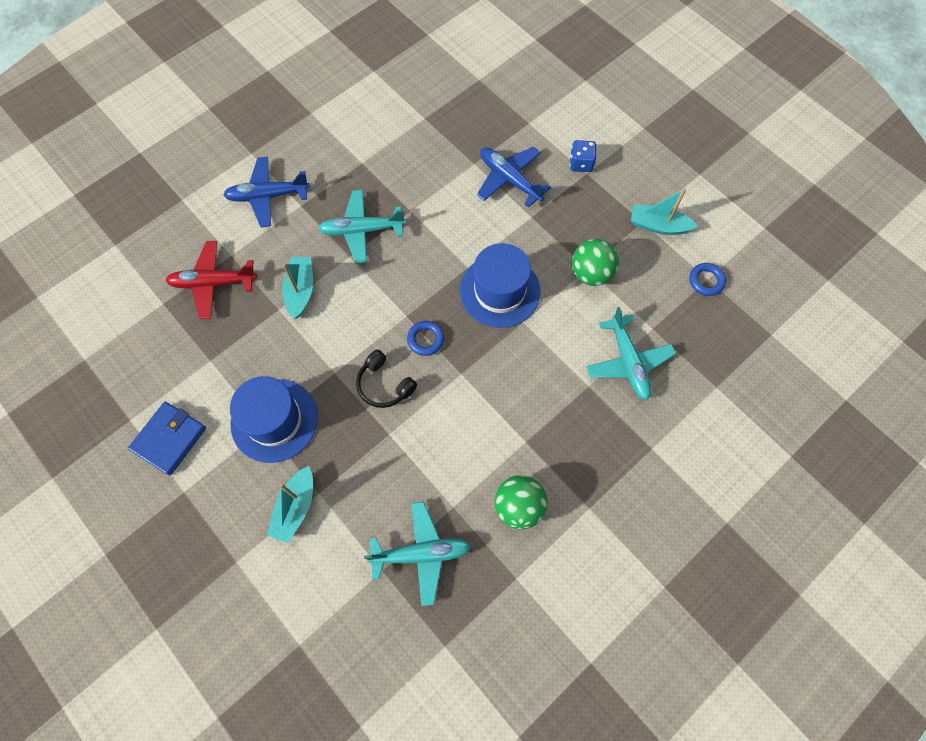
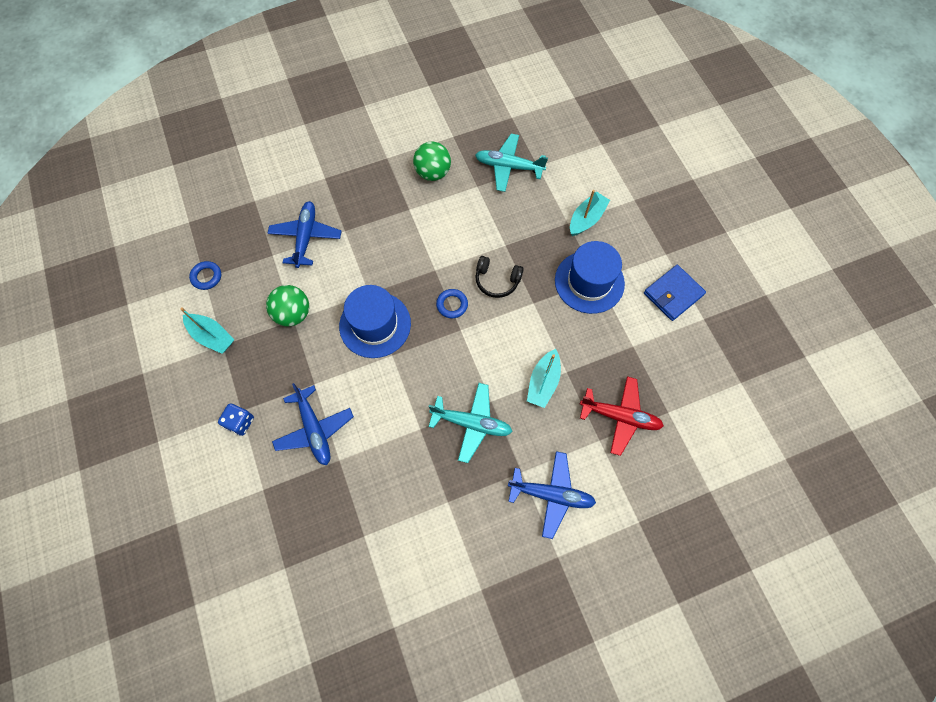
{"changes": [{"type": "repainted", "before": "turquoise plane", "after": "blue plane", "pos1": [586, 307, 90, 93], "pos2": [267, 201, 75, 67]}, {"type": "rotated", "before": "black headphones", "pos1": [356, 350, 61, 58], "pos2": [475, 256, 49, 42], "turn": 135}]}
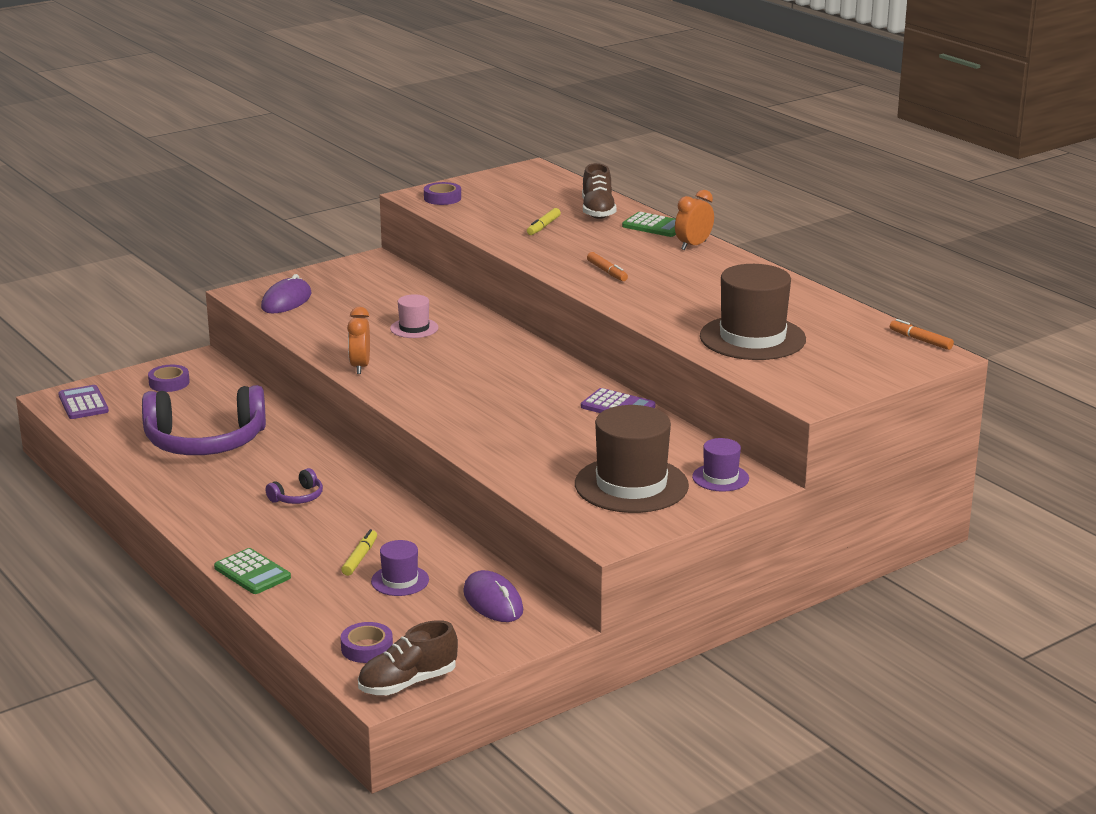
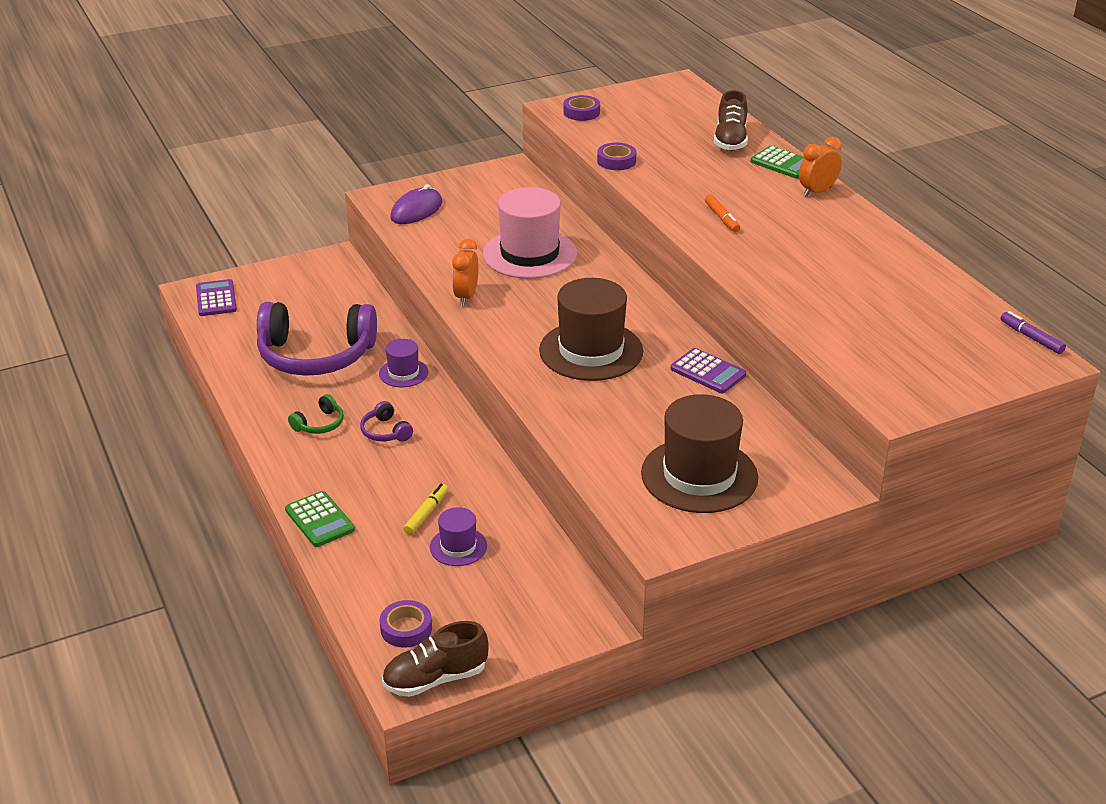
{"changes": [{"type": "new", "after": "green headphones", "pos2": [288, 394, 56, 40]}, {"type": "rotated", "before": "purple headphones", "pos1": [266, 468, 57, 36], "pos2": [360, 401, 53, 40], "turn": 90}, {"type": "shifted", "before": "purple hat", "pos1": [692, 438, 57, 54], "pos2": [379, 339, 49, 48]}, {"type": "scaled", "before": "pink hat", "pos1": [390, 294, 49, 44], "pos2": [483, 187, 94, 92], "scale": 1.99}, {"type": "shifted", "before": "brown hat", "pos1": [700, 264, 106, 96], "pos2": [539, 278, 104, 103]}, {"type": "shifted", "before": "purple tape", "pos1": [148, 365, 42, 27], "pos2": [597, 143, 39, 27]}, {"type": "repainted", "before": "orange marker", "after": "purple marker", "pos1": [890, 319, 64, 31], "pos2": [1001, 311, 65, 43]}, {"type": "gone", "before": "purple mouse", "pos1": [463, 570, 60, 52]}, {"type": "gone", "before": "yellow marker", "pos1": [527, 208, 34, 27]}]}
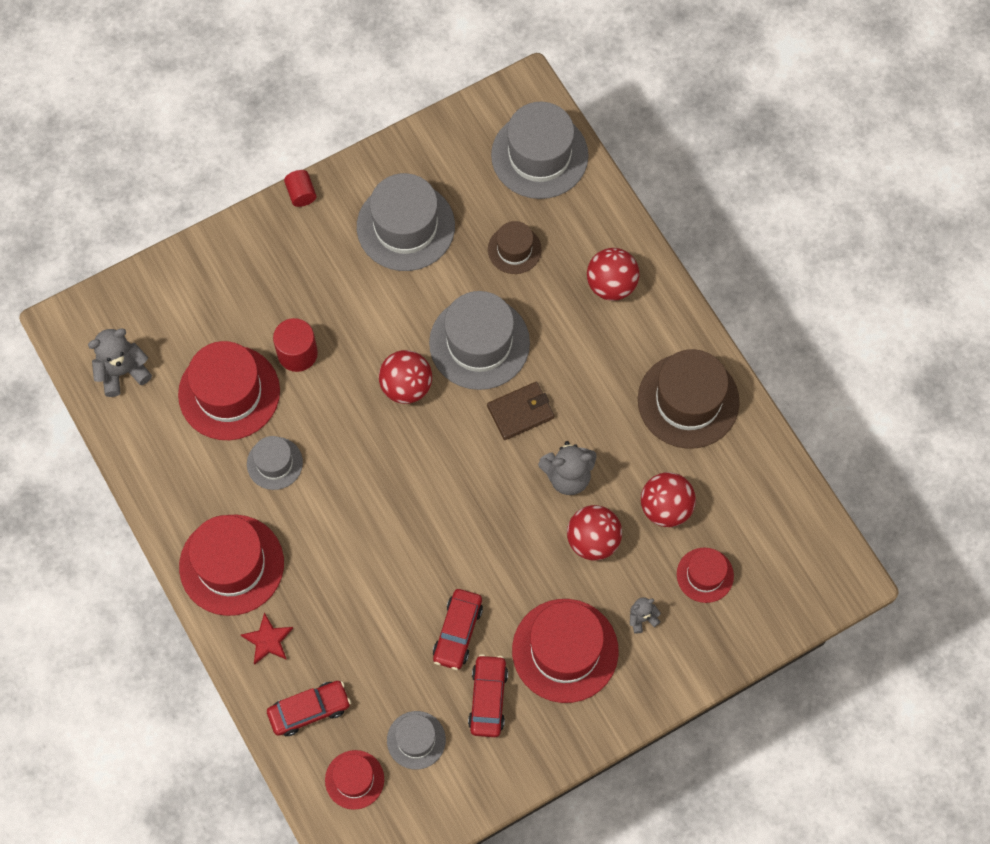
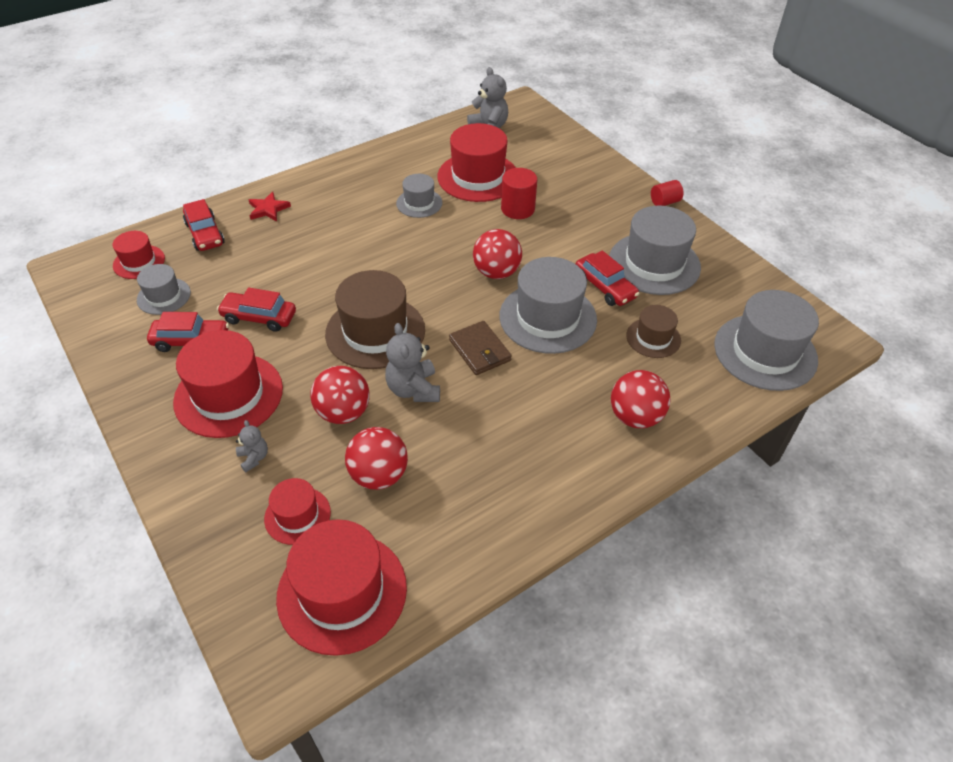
{"changes": [{"type": "shifted", "before": "red hat", "pos1": [179, 514, 105, 102], "pos2": [276, 519, 131, 137]}, {"type": "shifted", "before": "brown hat", "pos1": [638, 349, 102, 100], "pos2": [325, 270, 100, 99]}, {"type": "new", "after": "red car", "pos2": [575, 251, 64, 55]}]}
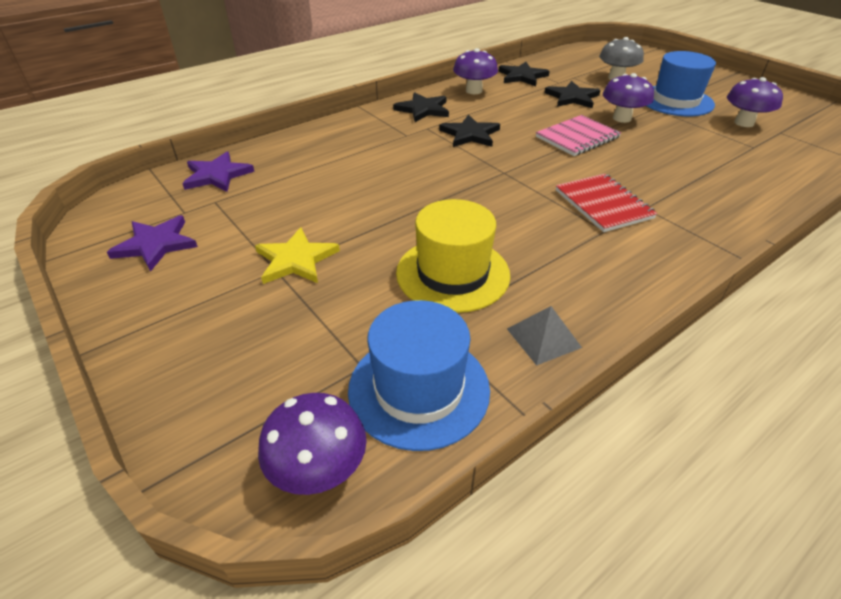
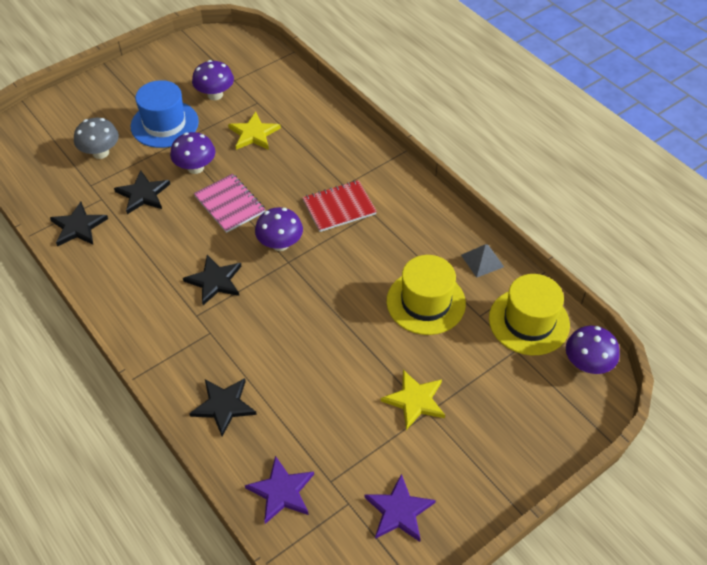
{"changes": [{"type": "shifted", "before": "black star", "pos1": [393, 92, 56, 30], "pos2": [189, 378, 68, 59]}, {"type": "new", "after": "yellow star", "pos2": [228, 112, 53, 38]}, {"type": "shifted", "before": "purple mushroom", "pos1": [453, 48, 45, 46], "pos2": [255, 207, 48, 44]}, {"type": "repainted", "before": "blue hat", "after": "yellow hat", "pos1": [348, 300, 142, 151], "pos2": [489, 274, 81, 81]}]}
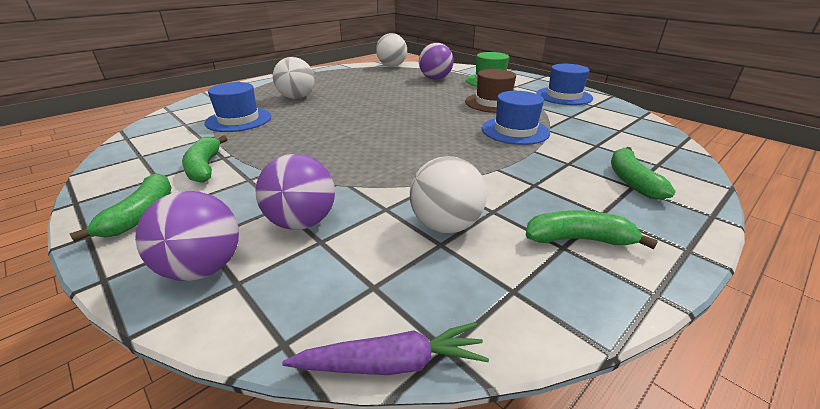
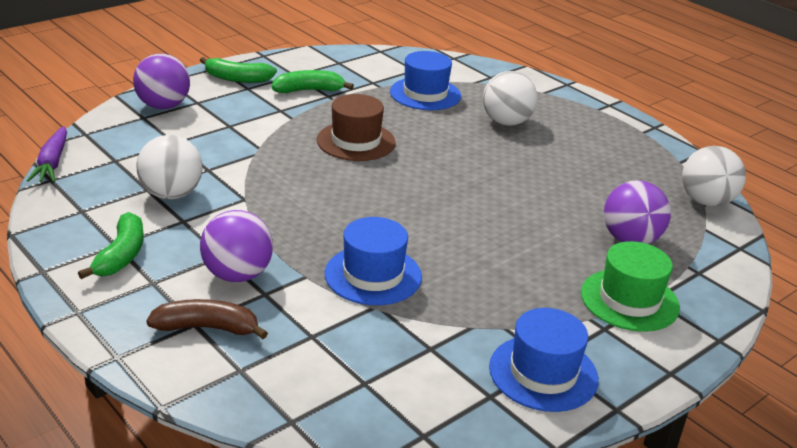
{"changes": [{"type": "repainted", "before": "green banana", "after": "brown banana", "pos1": [611, 147, 65, 53], "pos2": [146, 299, 122, 40]}, {"type": "shifted", "before": "purple ball", "pos1": [255, 154, 80, 76], "pos2": [200, 210, 73, 72]}, {"type": "shifted", "before": "brown hat", "pos1": [465, 69, 51, 44], "pos2": [317, 94, 79, 67]}]}
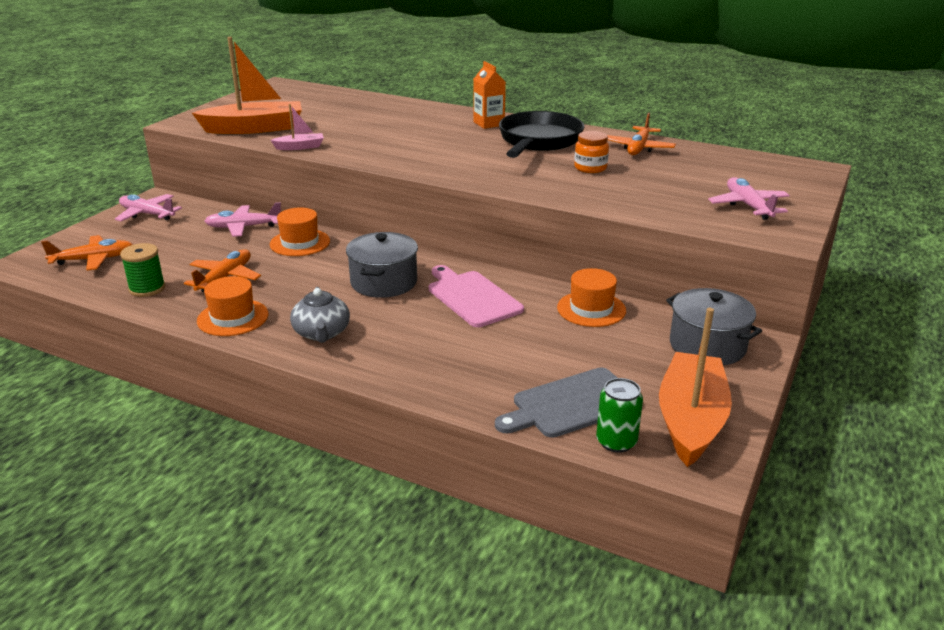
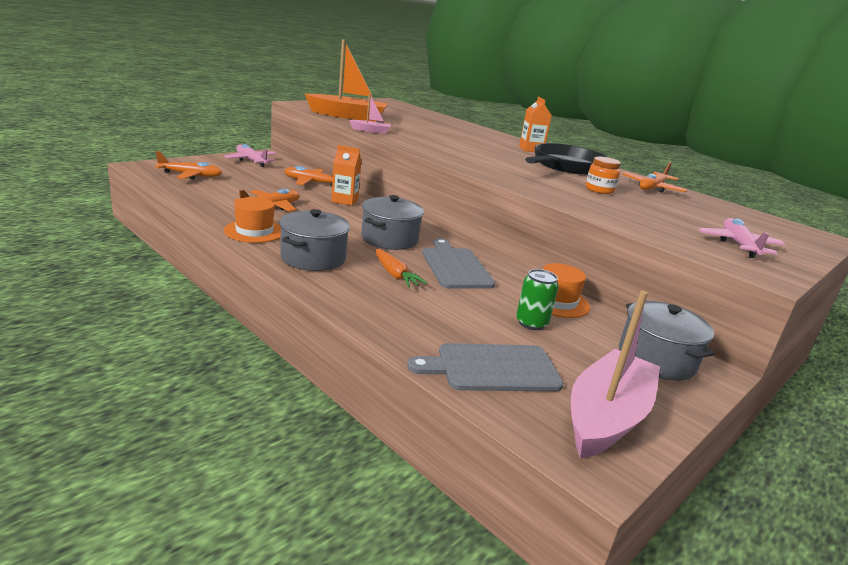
{"changes": [{"type": "swapped", "before": "grey teapot", "after": "grey pot", "pos1": [290, 287, 60, 56], "pos2": [279, 209, 71, 62]}, {"type": "repainted", "before": "pink plane", "after": "orange plane", "pos1": [205, 202, 76, 35], "pos2": [284, 166, 49, 21]}, {"type": "swapped", "before": "orange hat", "after": "orange carton", "pos1": [270, 208, 60, 48], "pos2": [331, 145, 30, 61]}, {"type": "new", "after": "orange carrot", "pos2": [375, 249, 52, 38]}, {"type": "repainted", "before": "pink cutting board", "after": "grey cutting board", "pos1": [429, 265, 95, 62], "pos2": [422, 238, 73, 51]}, {"type": "shifted", "before": "green can", "pos1": [596, 378, 47, 75], "pos2": [516, 269, 43, 61]}, {"type": "repainted", "before": "orange boat", "after": "pink boat", "pos1": [659, 308, 73, 159], "pos2": [571, 290, 89, 169]}, {"type": "gone", "before": "green spool", "pos1": [120, 243, 45, 54]}]}
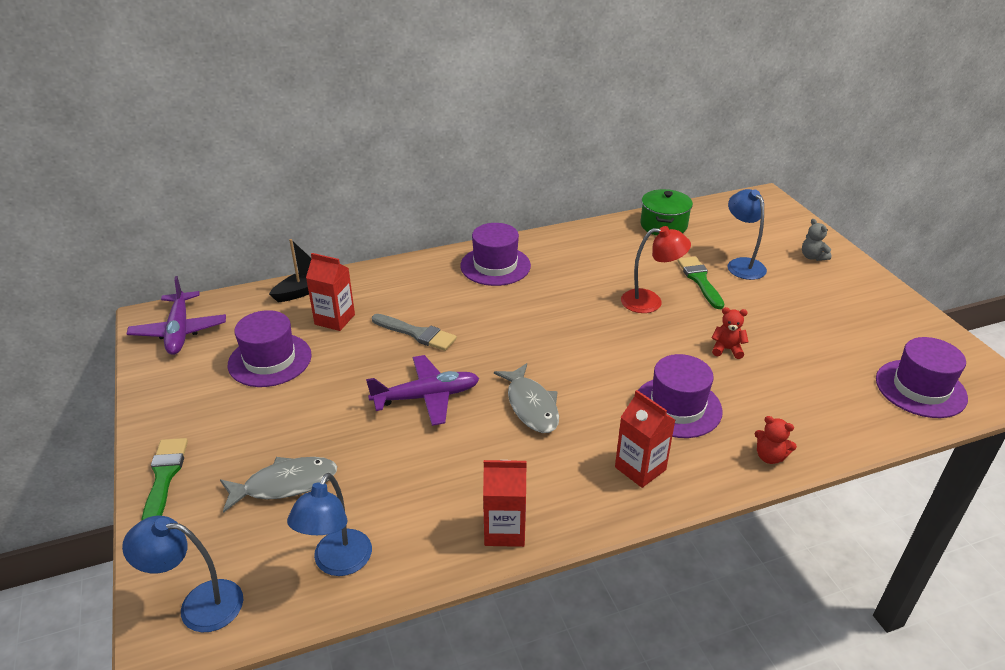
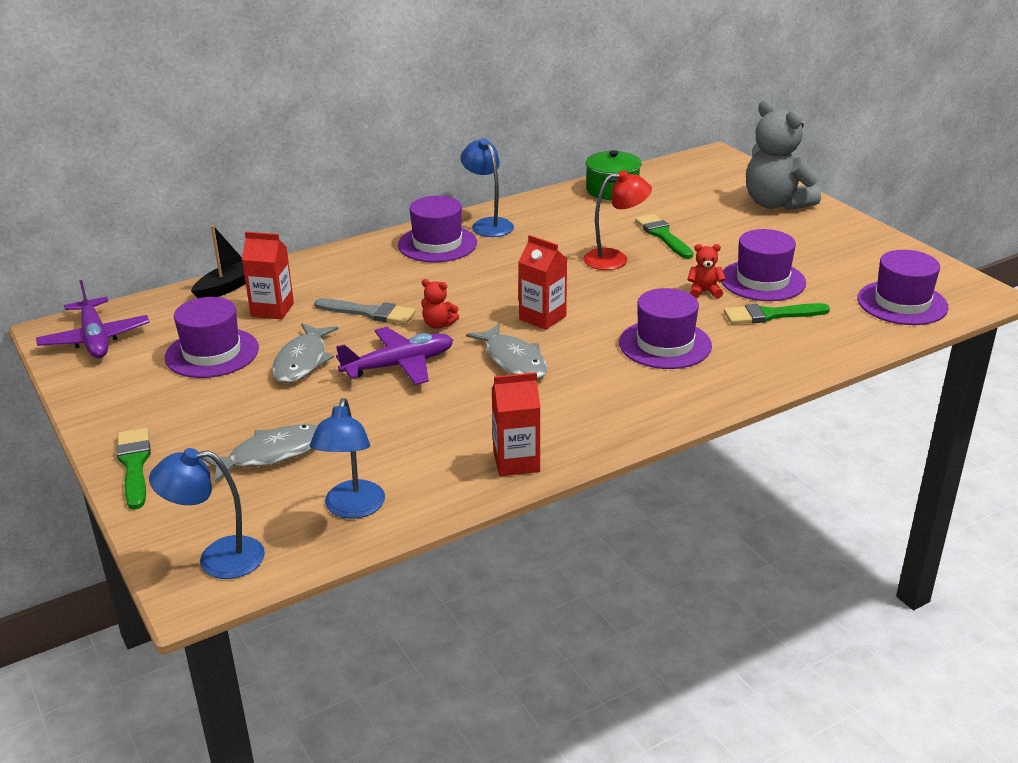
{"changes": [{"type": "new", "after": "grey fish", "pos2": [272, 323, 67, 60]}, {"type": "shifted", "before": "red teddy bear", "pos1": [755, 416, 42, 48], "pos2": [421, 279, 38, 50]}, {"type": "shifted", "before": "blue lamp", "pos1": [727, 189, 40, 91], "pos2": [460, 138, 54, 99]}, {"type": "shifted", "before": "red carton", "pos1": [615, 390, 60, 98], "pos2": [518, 235, 49, 95]}, {"type": "new", "after": "purple hat", "pos2": [722, 229, 84, 72]}, {"type": "new", "after": "green brush", "pos2": [724, 303, 106, 21]}, {"type": "scaled", "before": "grey teddy bear", "pos1": [802, 219, 29, 42], "pos2": [746, 100, 75, 111], "scale": 2.35}]}
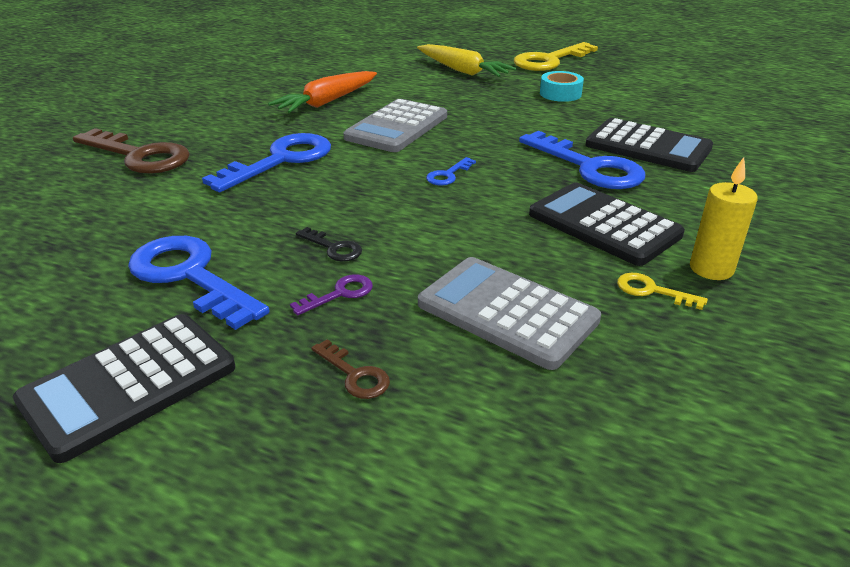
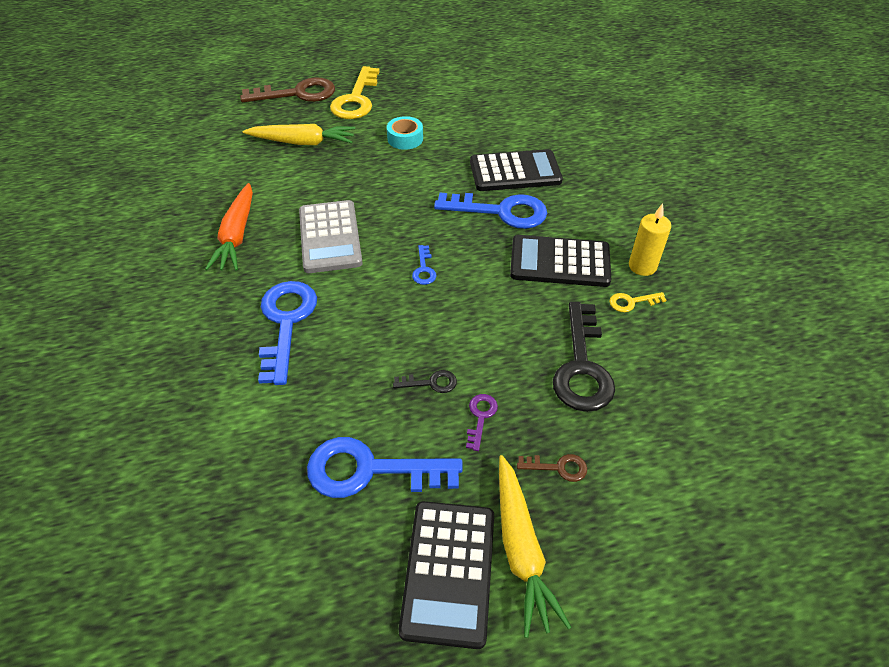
{"changes": [{"type": "shifted", "before": "brown key", "pos1": [73, 128, 117, 46], "pos2": [240, 77, 95, 25]}, {"type": "new", "after": "yellow carrot", "pos2": [499, 455, 72, 183]}, {"type": "swapped", "before": "grey calculator", "after": "black key", "pos1": [418, 257, 183, 113], "pos2": [553, 302, 62, 110]}]}
